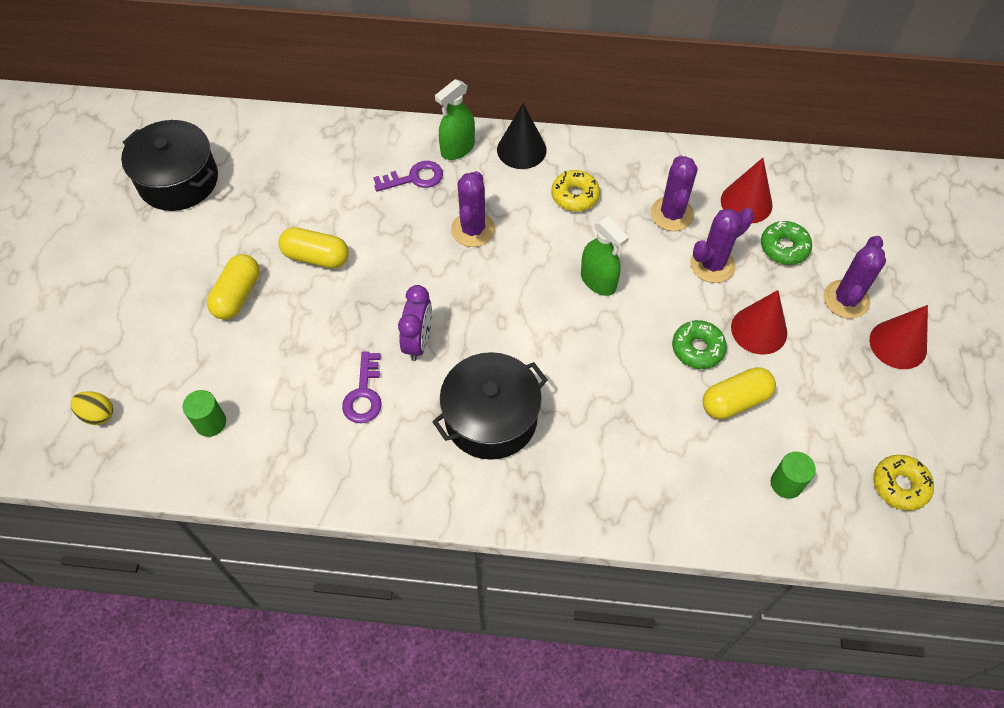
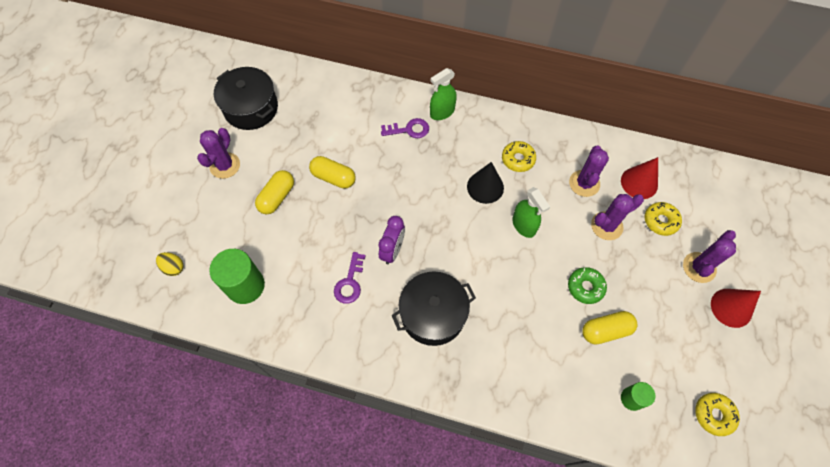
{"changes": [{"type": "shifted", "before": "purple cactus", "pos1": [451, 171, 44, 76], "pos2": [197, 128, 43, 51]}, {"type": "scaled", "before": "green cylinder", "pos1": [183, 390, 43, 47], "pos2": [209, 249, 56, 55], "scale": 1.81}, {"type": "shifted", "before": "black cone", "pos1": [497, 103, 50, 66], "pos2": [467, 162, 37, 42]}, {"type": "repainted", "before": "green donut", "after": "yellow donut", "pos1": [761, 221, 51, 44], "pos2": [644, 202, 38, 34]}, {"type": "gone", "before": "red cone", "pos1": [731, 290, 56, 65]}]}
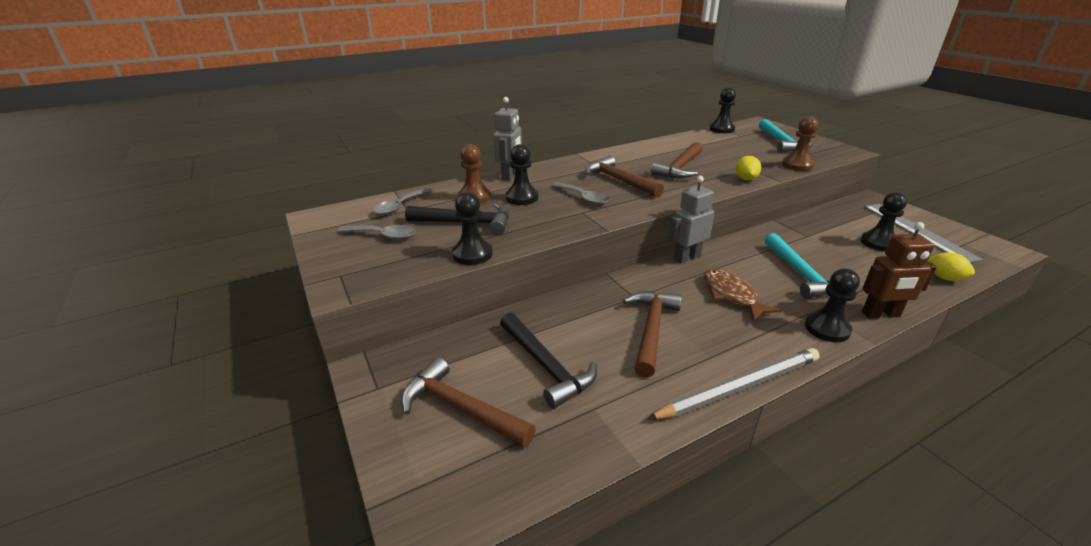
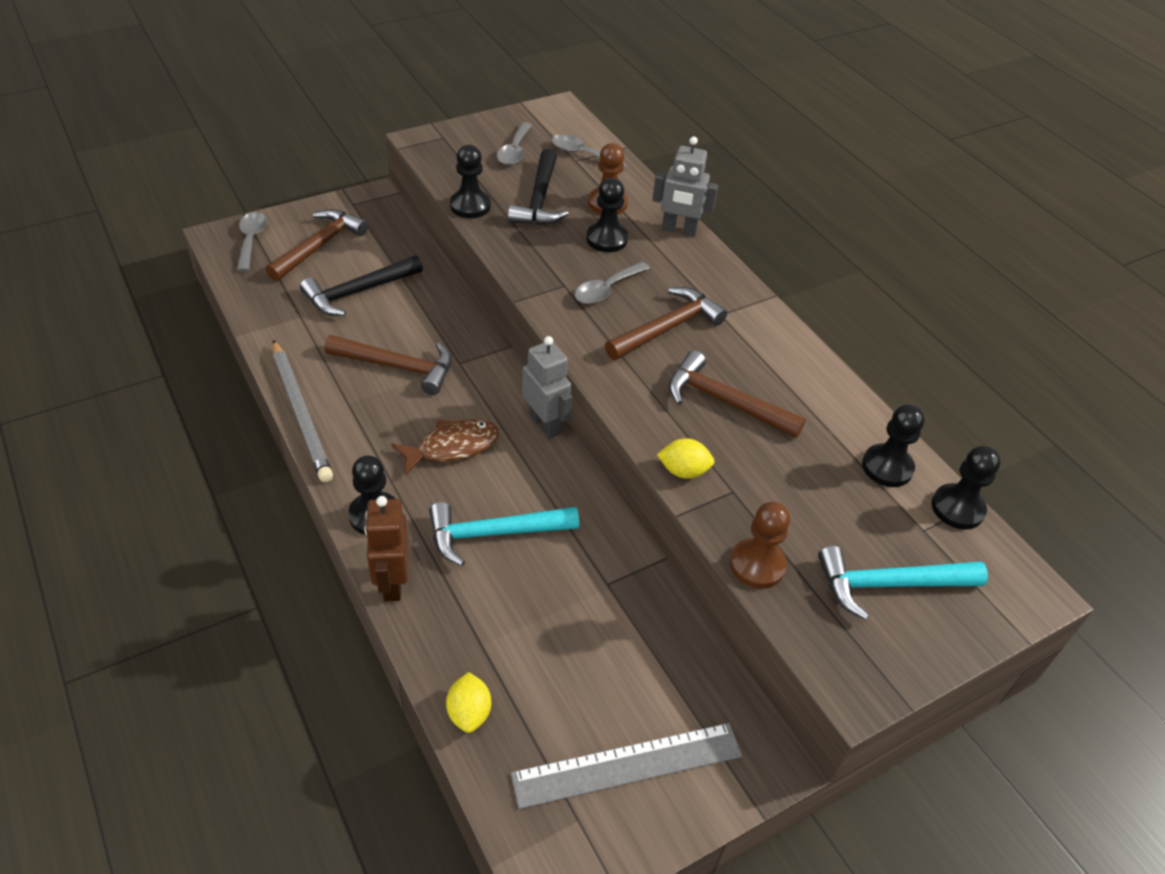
{"changes": [{"type": "new", "after": "grey spoon", "pos2": [237, 212, 30, 60]}, {"type": "rotated", "before": "yellow lemon", "pos1": [927, 252, 48, 29], "pos2": [446, 672, 45, 61], "turn": -45}, {"type": "shifted", "before": "black pawn", "pos1": [861, 192, 46, 59], "pos2": [862, 404, 63, 83]}]}
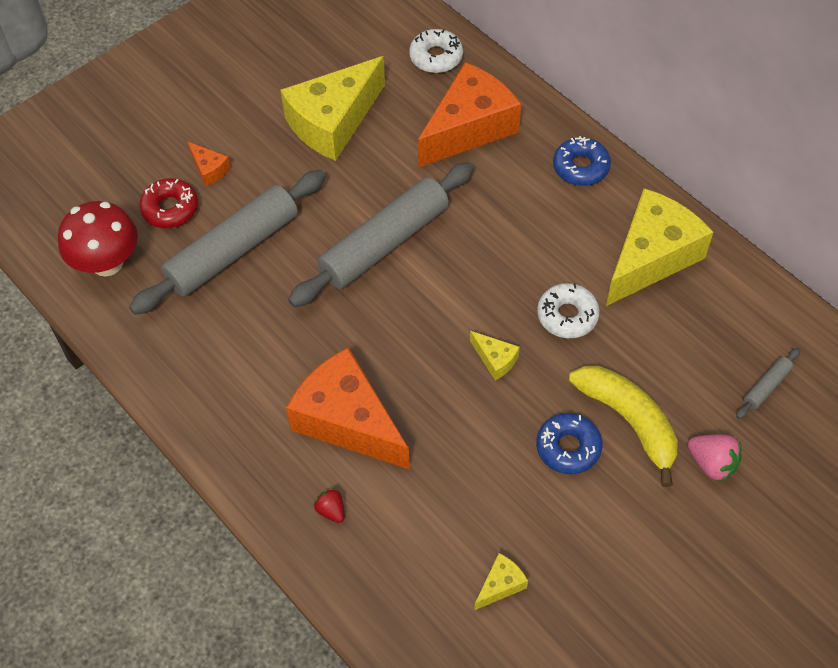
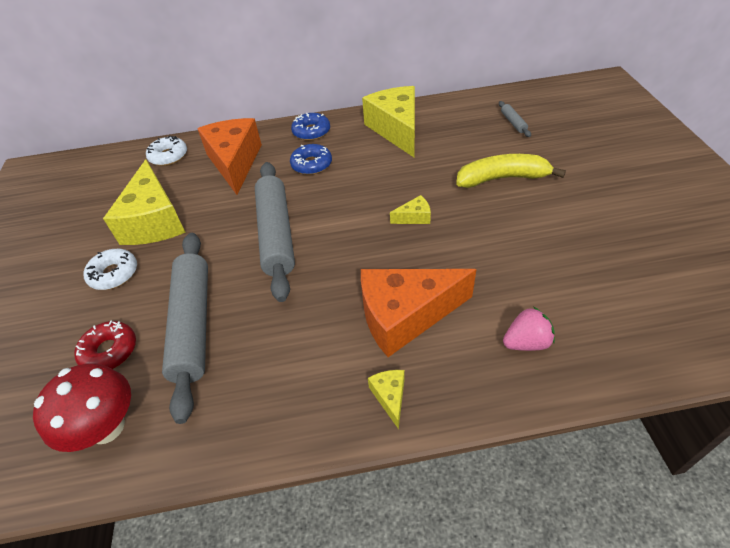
{"changes": [{"type": "shifted", "before": "white donut", "pos1": [537, 283, 63, 55], "pos2": [83, 249, 54, 41]}, {"type": "shifted", "before": "blue donut", "pos1": [536, 413, 66, 61], "pos2": [290, 144, 42, 31]}, {"type": "shifted", "before": "yellow cheese", "pos1": [474, 553, 54, 57], "pos2": [368, 370, 37, 59]}, {"type": "shifted", "before": "pink strawberry", "pos1": [688, 435, 54, 47], "pos2": [503, 307, 52, 44]}, {"type": "gone", "before": "orange cheese", "pos1": [188, 142, 43, 45]}, {"type": "gone", "before": "red strawberry", "pos1": [314, 488, 30, 35]}]}
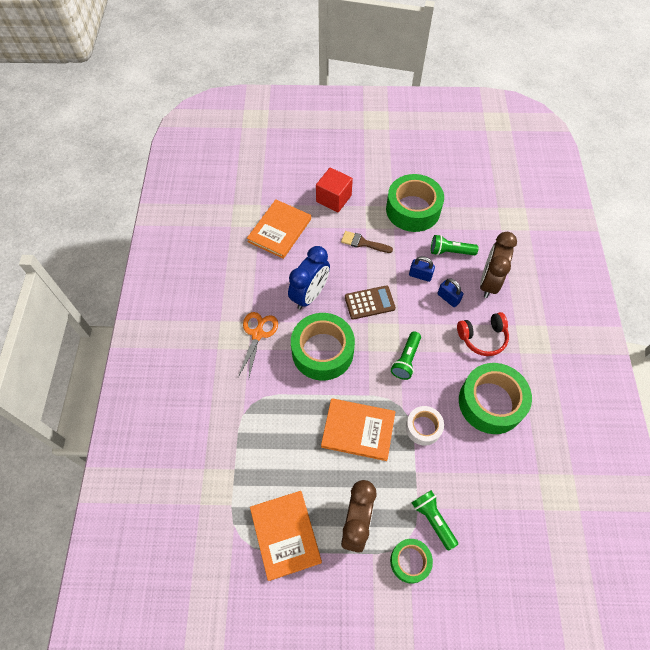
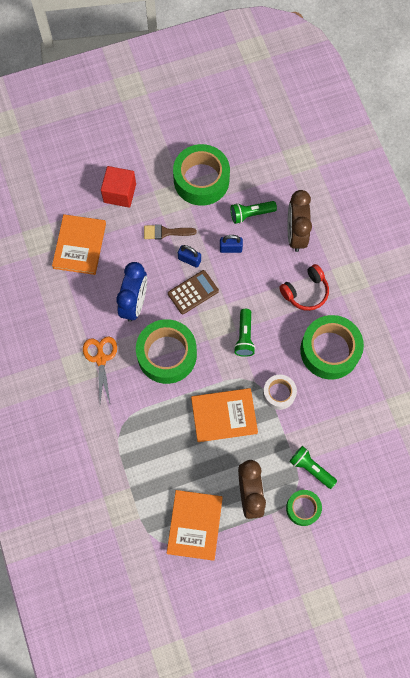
{"changes": [{"type": "rotated", "before": "orange book", "pos1": [250, 491, 72, 90], "pos2": [167, 490, 56, 71], "turn": 45}, {"type": "shifted", "before": "blue padlock", "pos1": [438, 278, 26, 29], "pos2": [178, 245, 23, 23]}]}
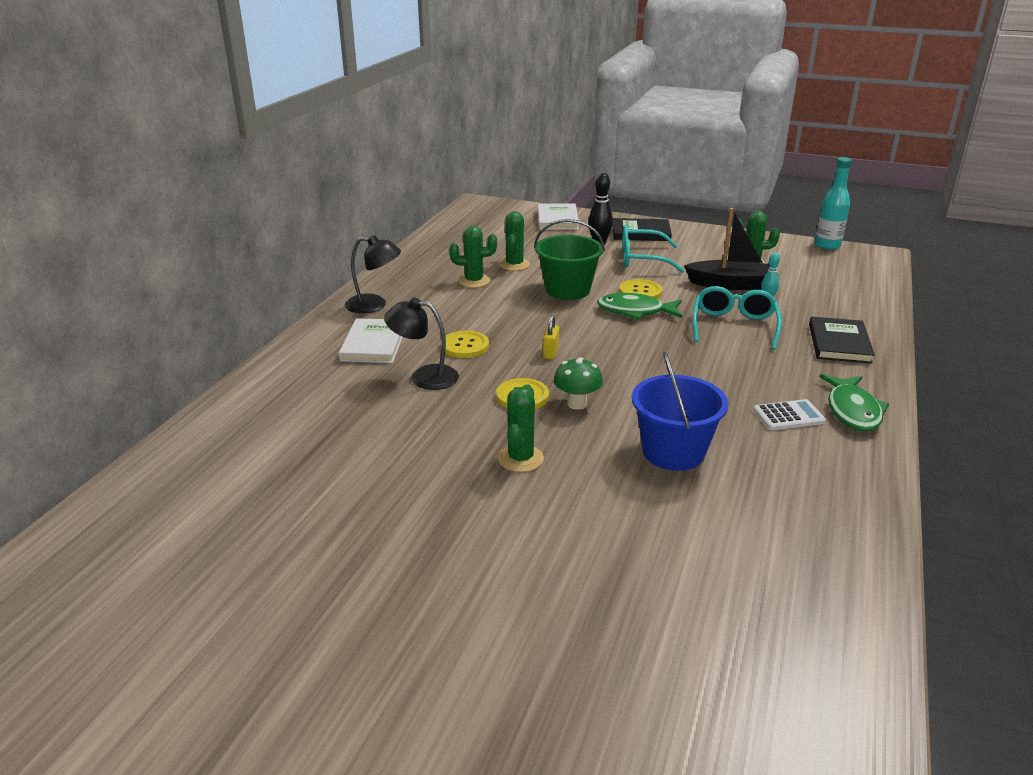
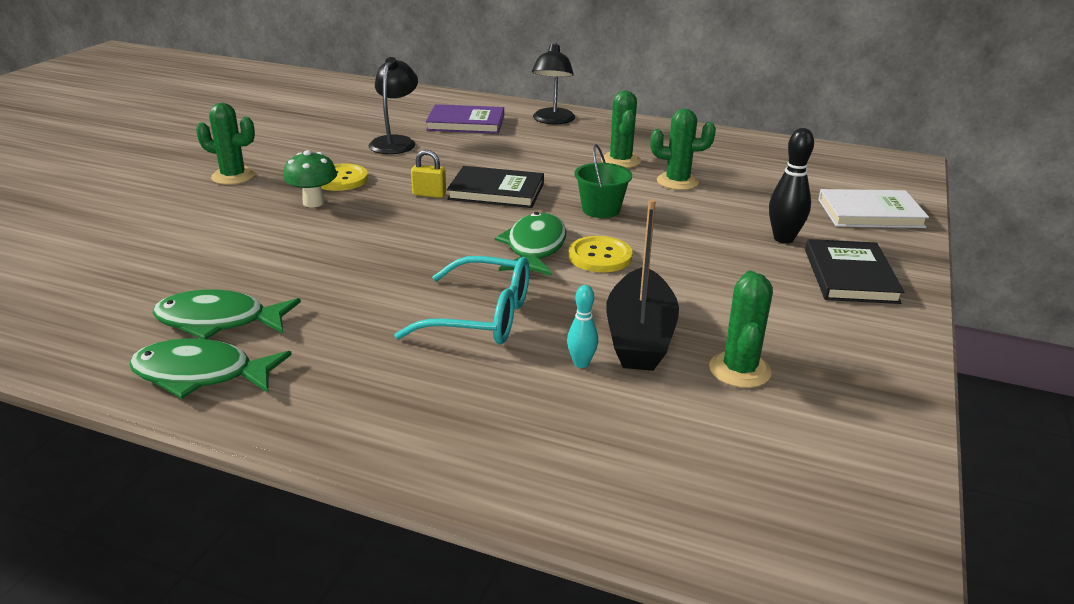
{"changes": [{"type": "swapped", "before": "white calculator", "after": "green fish", "pos1": [754, 399, 72, 31], "pos2": [152, 289, 149, 50]}, {"type": "repainted", "before": "white book", "after": "purple book", "pos1": [339, 318, 64, 45], "pos2": [426, 104, 78, 30]}, {"type": "shifted", "before": "black book", "pos1": [809, 317, 66, 47], "pos2": [447, 166, 97, 42]}, {"type": "scaled", "before": "green bucket", "pos1": [534, 219, 71, 81], "pos2": [574, 144, 58, 74], "scale": 0.62}, {"type": "gone", "before": "yellow button", "pos1": [441, 330, 48, 28]}, {"type": "gone", "before": "turquoise glasses", "pos1": [622, 225, 63, 48]}, {"type": "gone", "before": "blue bucket", "pos1": [632, 351, 97, 120]}, {"type": "gone", "before": "turquoise bottle", "pos1": [815, 157, 37, 93]}]}
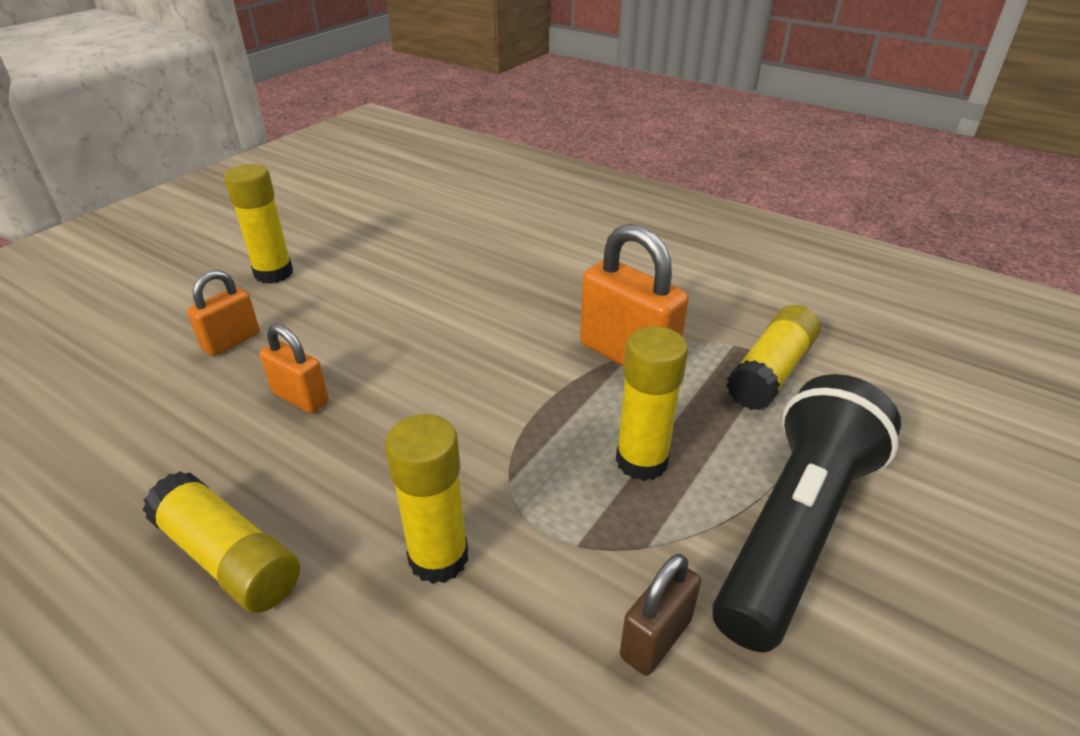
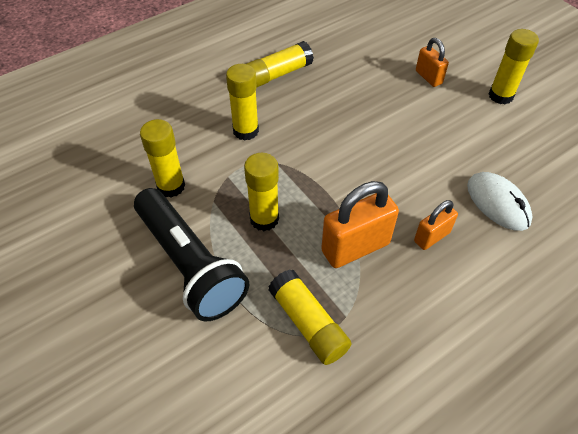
{"changes": [{"type": "swapped", "before": "brown padlock", "after": "yellow glue stick", "pos1": [620, 554, 81, 122], "pos2": [140, 119, 45, 79]}, {"type": "shifted", "before": "orange padlock", "pos1": [260, 324, 69, 89], "pos2": [414, 200, 44, 50]}, {"type": "new", "after": "white mouse", "pos2": [467, 172, 66, 59]}]}
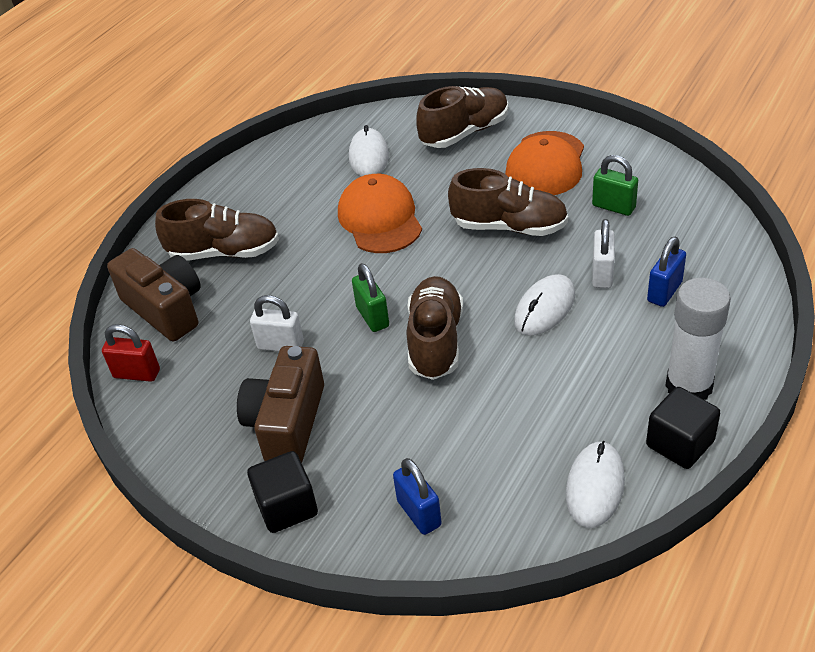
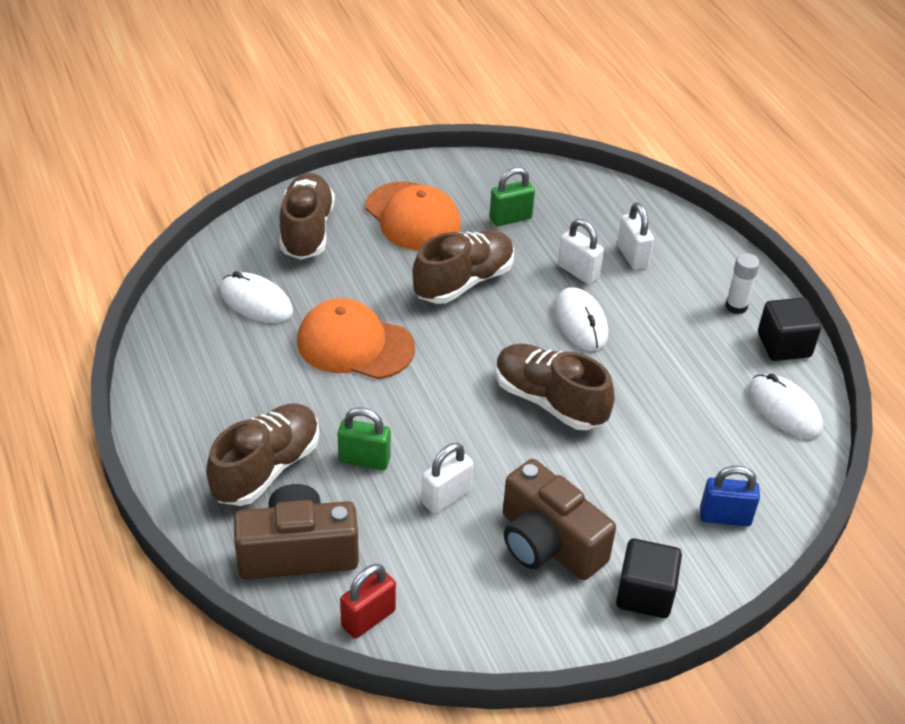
{"changes": [{"type": "shifted", "before": "green padlock", "pos1": [352, 263, 37, 69], "pos2": [337, 407, 54, 63]}, {"type": "repainted", "before": "blue padlock", "after": "white padlock", "pos1": [647, 237, 39, 70], "pos2": [617, 202, 37, 67]}, {"type": "scaled", "before": "white glue stick", "pos1": [665, 278, 66, 122], "pos2": [725, 253, 35, 61], "scale": 0.54}]}
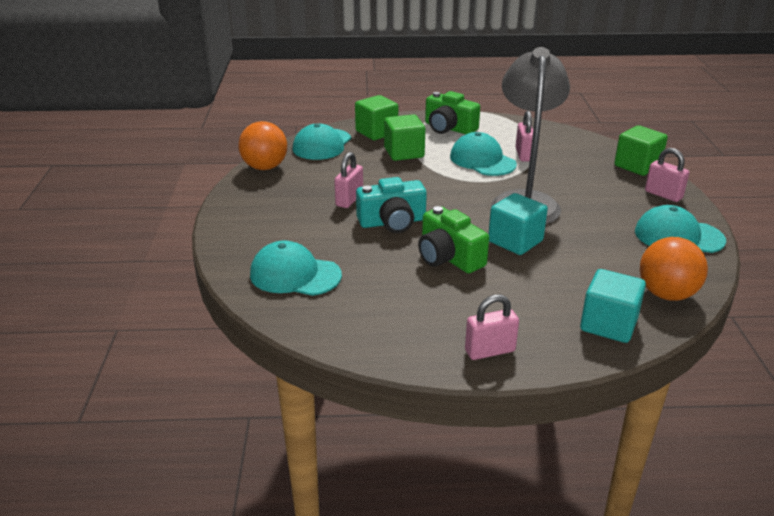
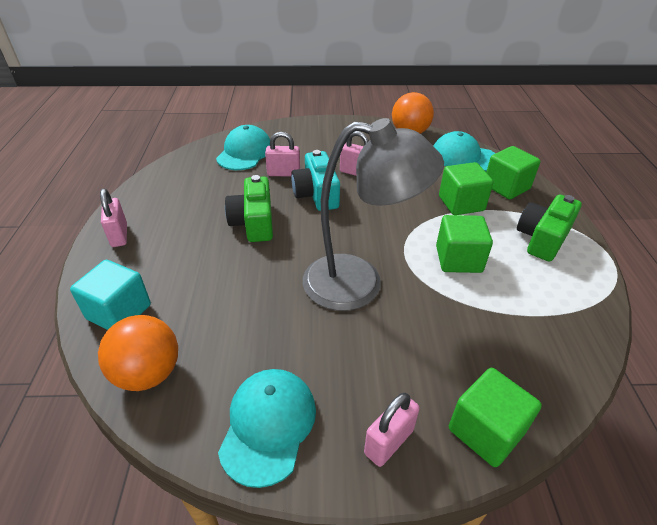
{"changes": [{"type": "rotated", "before": "green camera", "pos1": [418, 206, 71, 67], "pos2": [225, 175, 48, 67], "turn": -60}, {"type": "shifted", "before": "pink padlock", "pos1": [516, 111, 17, 50], "pos2": [265, 132, 35, 44]}, {"type": "swapped", "before": "turquoise cap", "after": "green cube", "pos1": [450, 132, 67, 44], "pos2": [436, 215, 57, 58]}, {"type": "gone", "before": "turquoise cube", "pos1": [489, 193, 59, 62]}]}
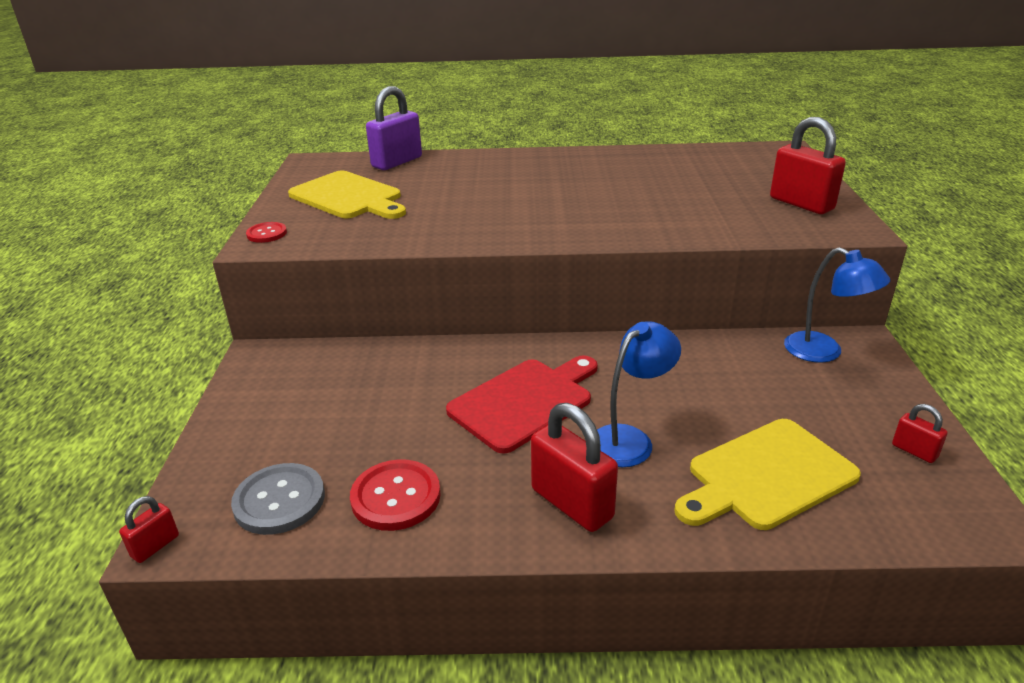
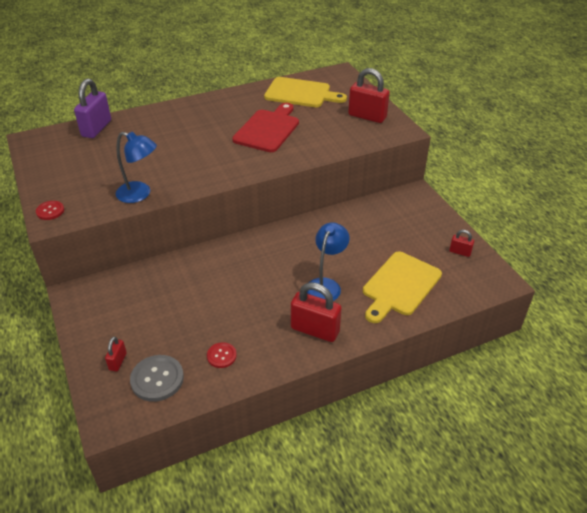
{"changes": [{"type": "shifted", "before": "red padlock", "pos1": [119, 496, 60, 67], "pos2": [105, 337, 22, 35]}, {"type": "shifted", "before": "blue lamp", "pos1": [784, 247, 107, 116], "pos2": [116, 132, 41, 71]}, {"type": "scaled", "before": "red button", "pos1": [350, 459, 91, 72], "pos2": [207, 342, 30, 26], "scale": 0.58}, {"type": "shifted", "before": "red cutting board", "pos1": [446, 355, 152, 99], "pos2": [232, 103, 67, 49]}, {"type": "shifted", "before": "yellow cutting board", "pos1": [288, 171, 118, 48], "pos2": [264, 77, 83, 30]}]}
